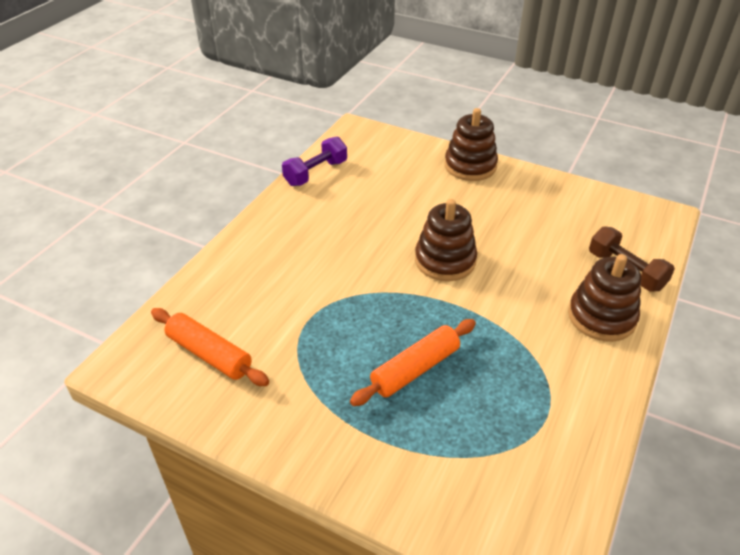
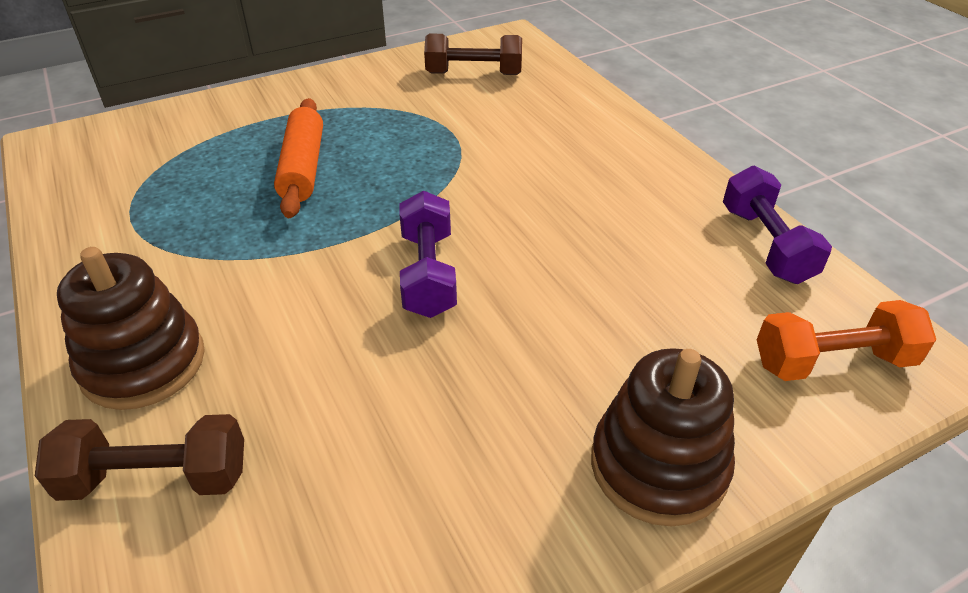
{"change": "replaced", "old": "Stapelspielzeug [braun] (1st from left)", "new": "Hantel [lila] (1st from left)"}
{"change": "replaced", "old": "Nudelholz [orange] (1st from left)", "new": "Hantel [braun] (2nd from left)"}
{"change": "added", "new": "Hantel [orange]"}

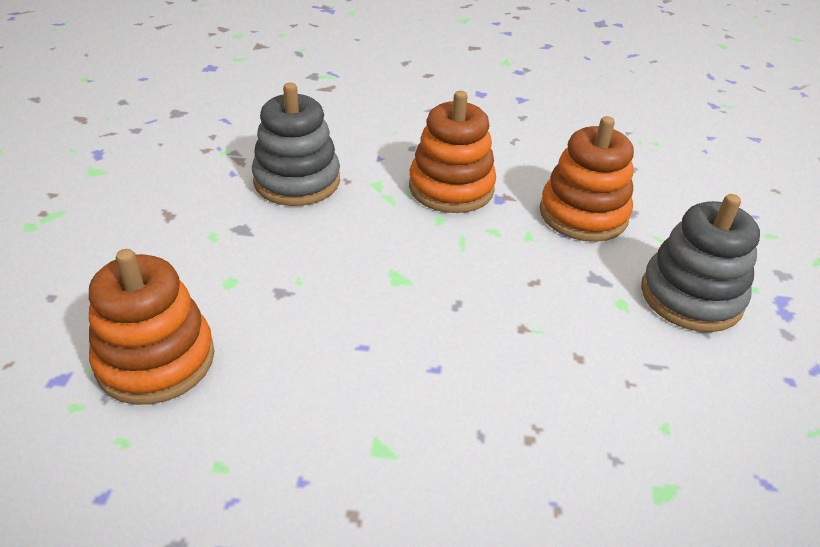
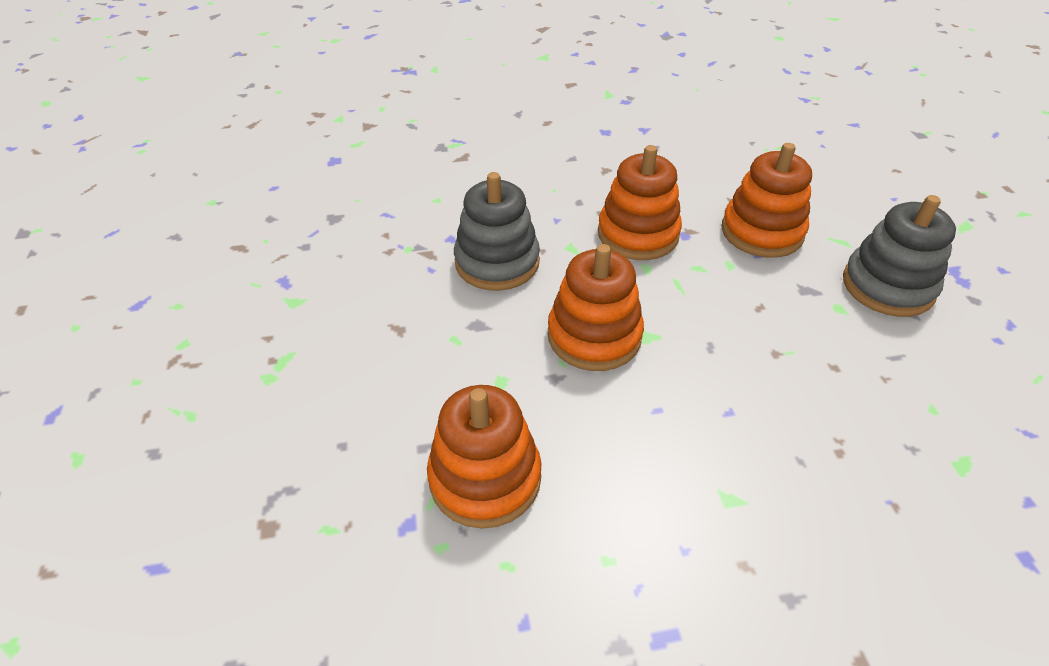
{"change": "added", "new": "Stapelspielzeug [orange] (2nd from left)"}

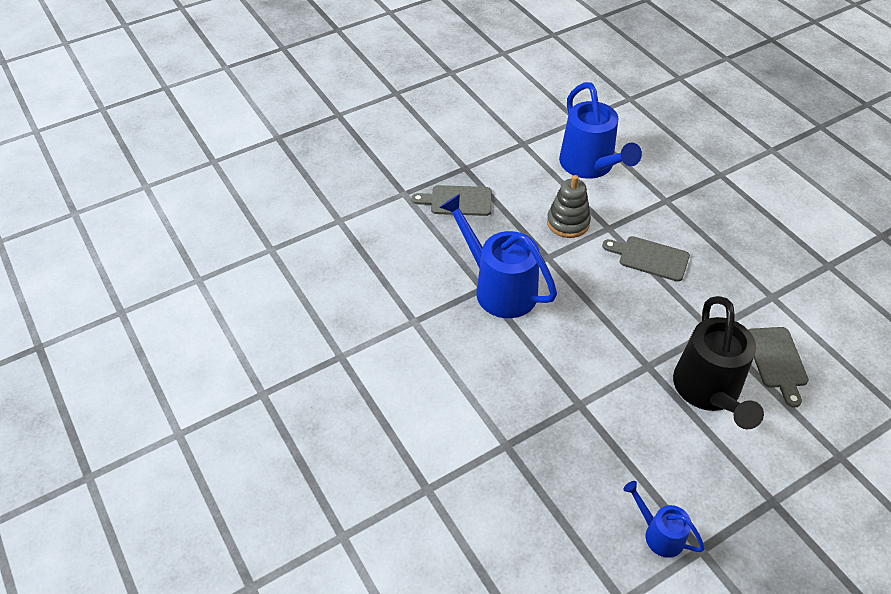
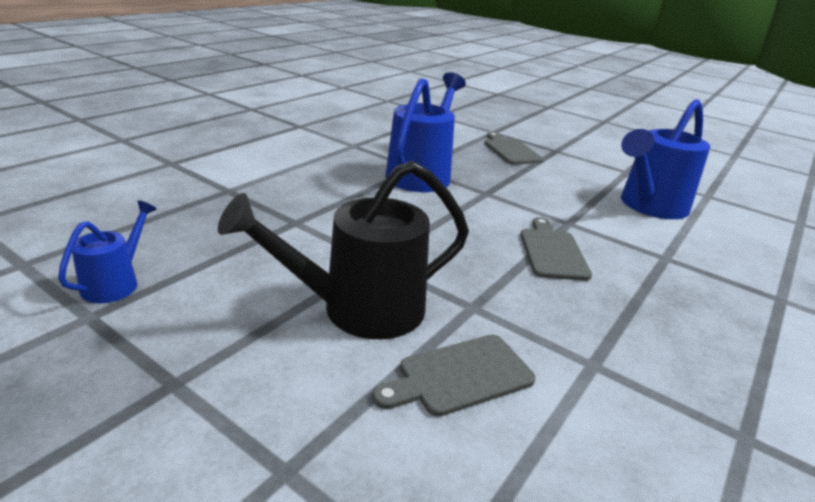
{"change": "removed", "old": "Stapelspielzeug [grau]"}

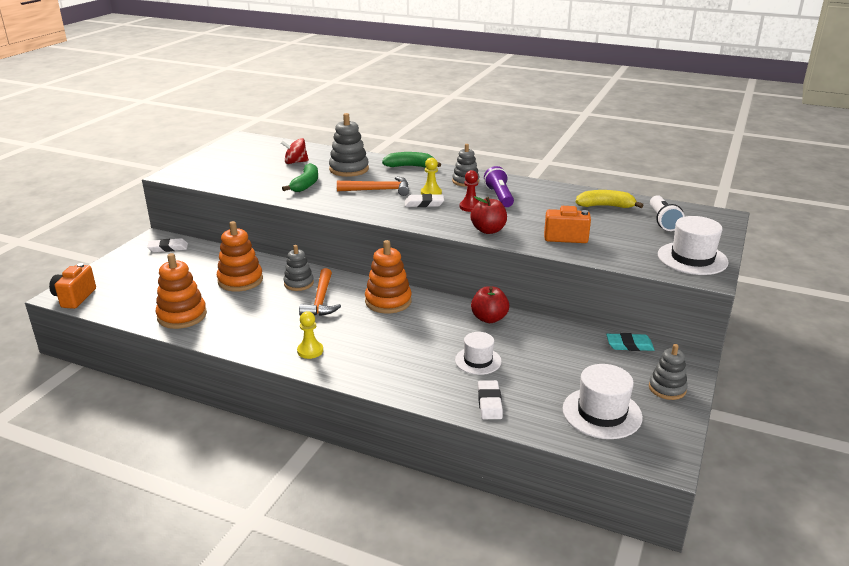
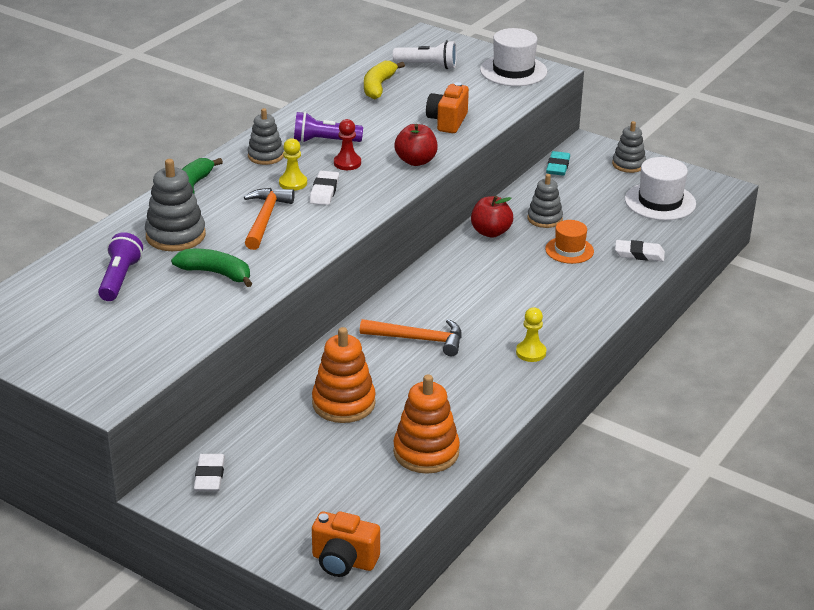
{"change": "replaced", "old": "Kreisel [rot]", "new": "Taschenlampe [lila] (1st from left)"}
{"change": "moved", "old": "Stapelspielzeug [grau] (1st from left in the first image)", "new": "Stapelspielzeug [grau] (3rd from left)"}
{"change": "recoloured", "old": "Hut [weiß] (1st from left)", "new": "Hut [orange]"}
{"change": "removed", "old": "Stapelspielzeug [orange] (3rd from left)"}

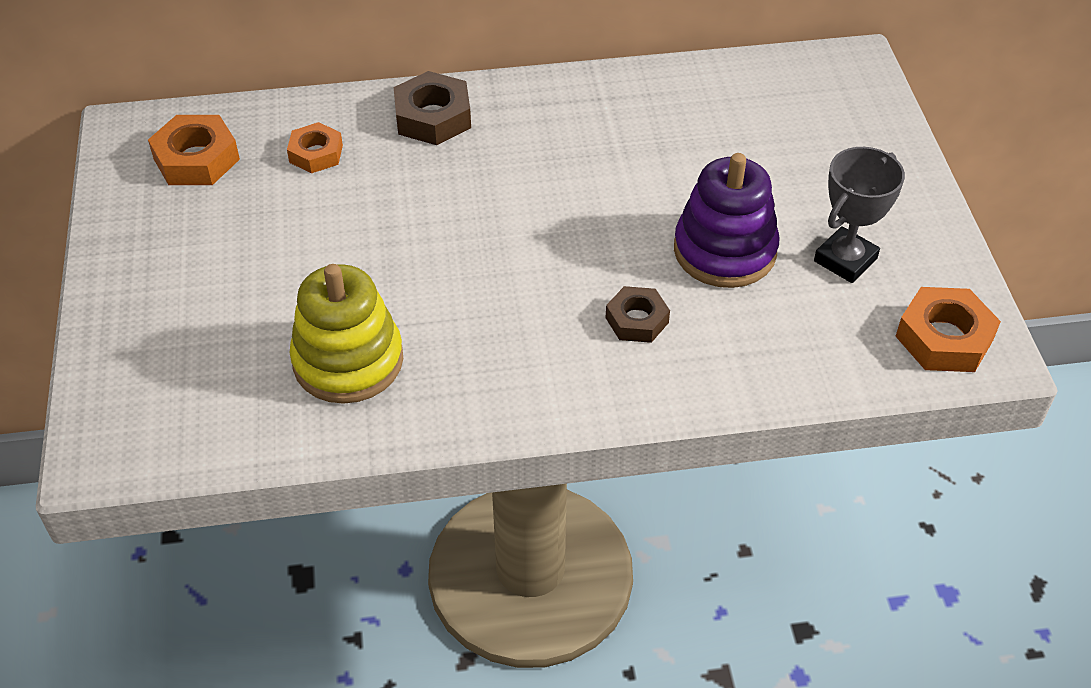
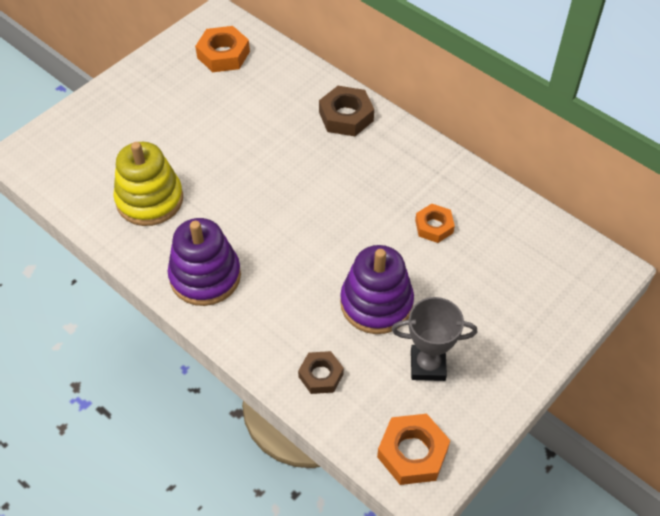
{"change": "added", "new": "Stapelspielzeug [lila] (1st from left)"}
{"change": "moved", "old": "Sechskantmutter [braun] (2nd from left in the first image)", "new": "Sechskantmutter [braun] (1st from left)"}
{"change": "moved", "old": "Sechskantmutter [orange] (2nd from left in the first image)", "new": "Sechskantmutter [orange] (3rd from left)"}

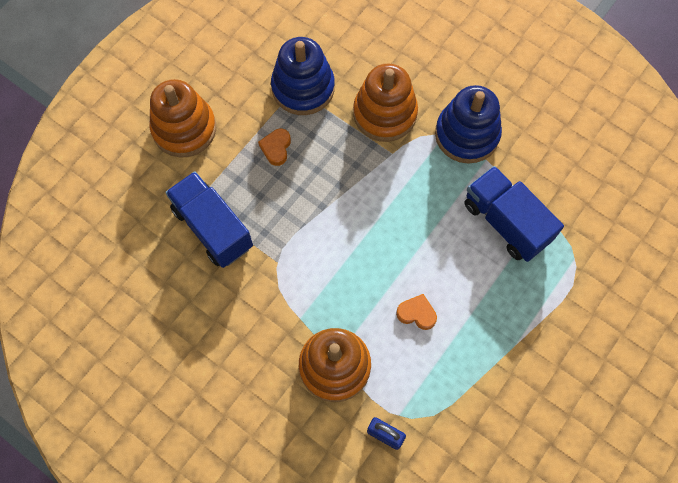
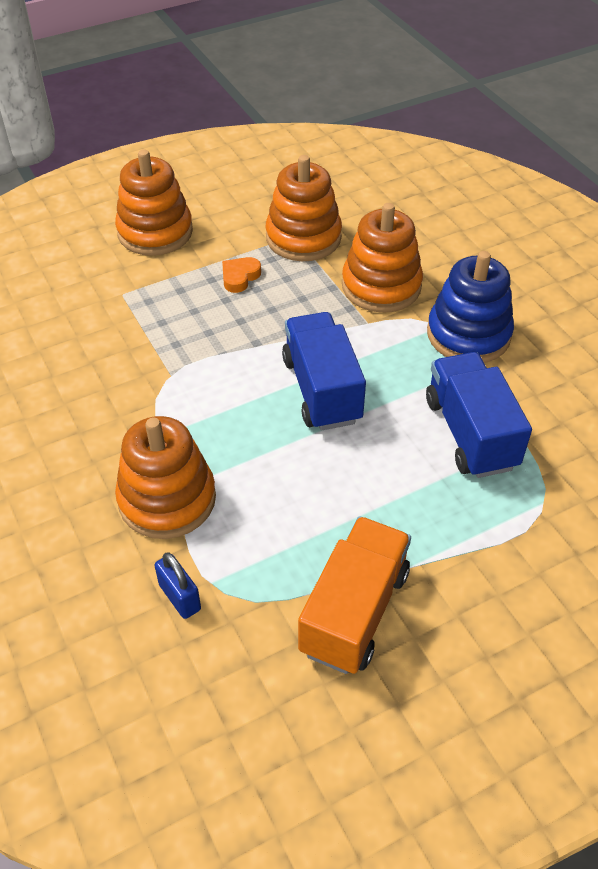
{"change": "recoloured", "old": "Stapelspielzeug [blau] (1st from left)", "new": "Stapelspielzeug [orange] (3rd from left)"}
{"change": "moved", "old": "Lastwagen [blau] (1st from left)"}
{"change": "added", "new": "Lastwagen [orange]"}
{"change": "removed", "old": "Herz [orange] (2nd from left)"}

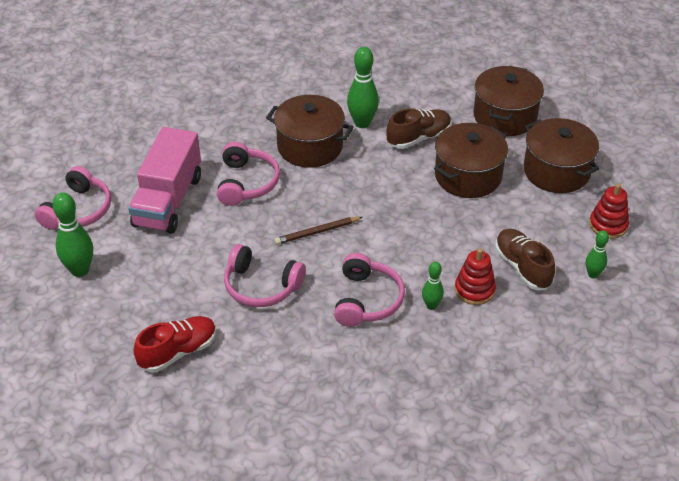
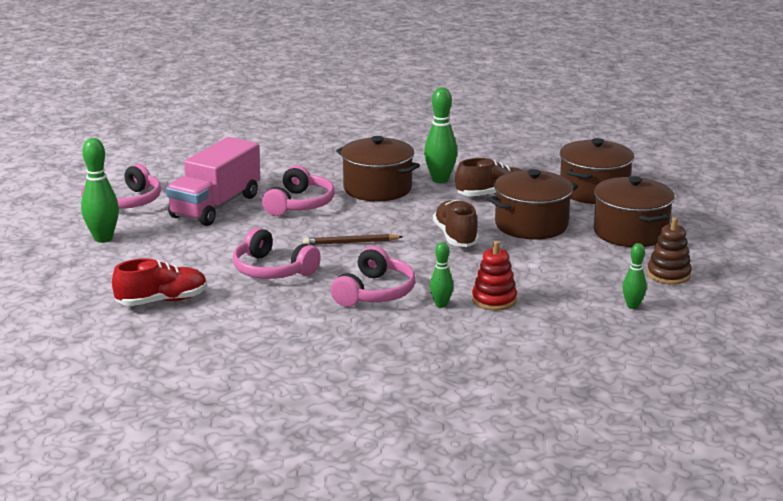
{"change": "moved", "old": "Schuh [braun] (2nd from left in the first image)", "new": "Schuh [braun] (1st from left)"}
{"change": "recoloured", "old": "Stapelspielzeug [rot] (2nd from left)", "new": "Stapelspielzeug [braun]"}

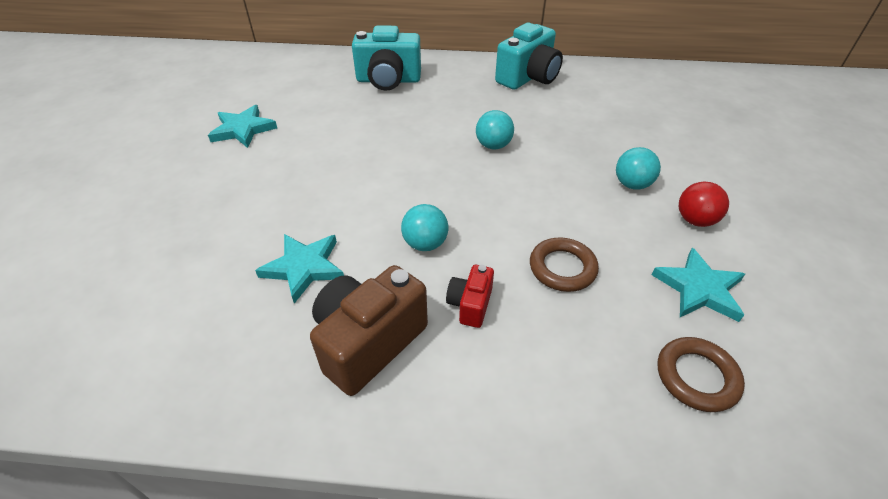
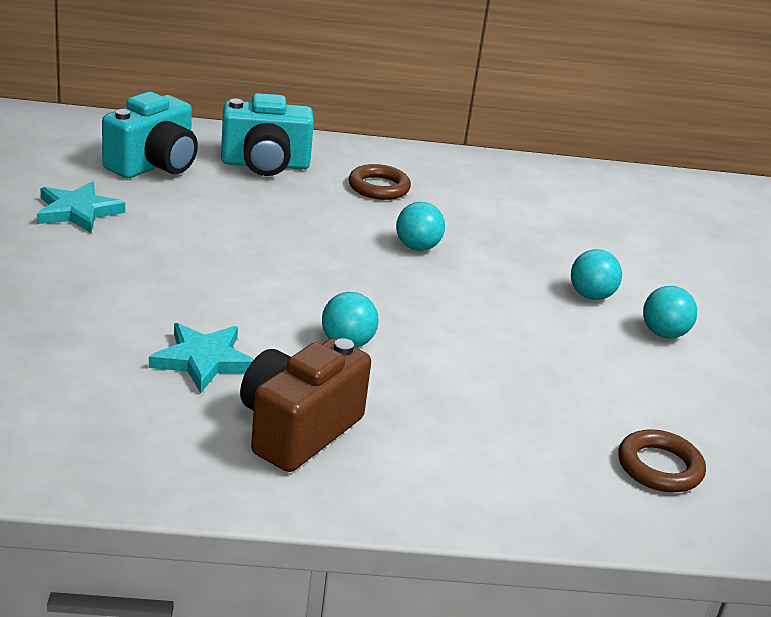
{"change": "moved", "old": "Kamera [türkis] (2nd from left in the first image)", "new": "Kamera [türkis] (1st from left)"}
{"change": "moved", "old": "Ring [braun] (1st from left)"}
{"change": "recoloured", "old": "Ball [rot]", "new": "Ball [türkis] (4th from left)"}
{"change": "removed", "old": "Kamera [rot]"}
{"change": "removed", "old": "Stern [türkis] (3rd from left)"}

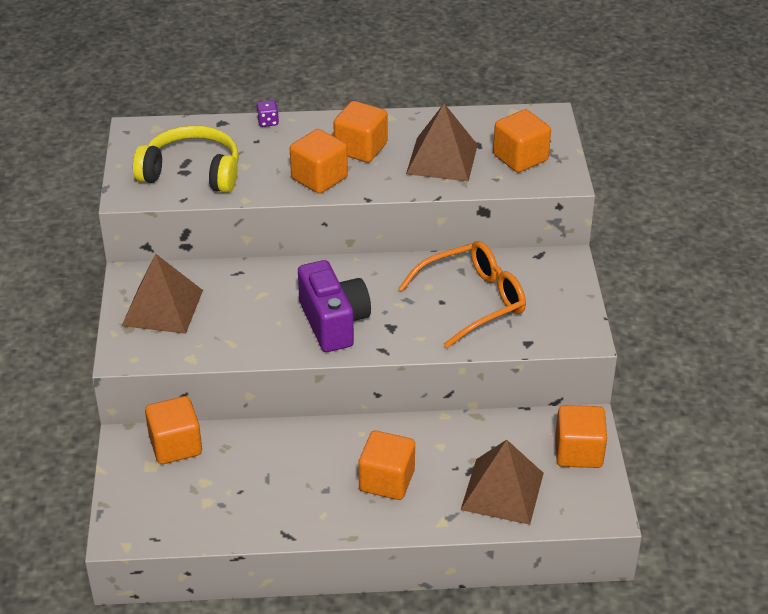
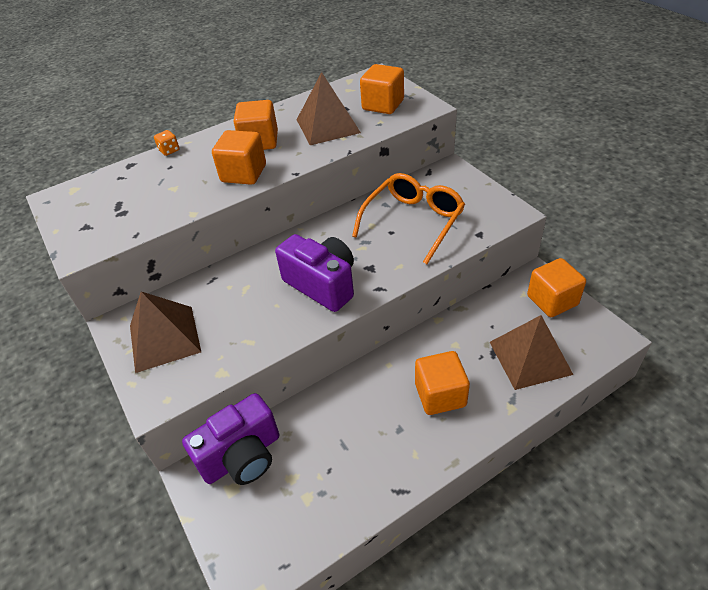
{"change": "recoloured", "old": "Spielwürfel [lila]", "new": "Spielwürfel [orange]"}
{"change": "replaced", "old": "Kubus [orange] (1st from left)", "new": "Kamera [lila] (1st from left)"}
{"change": "removed", "old": "Kopfhörer [gelb]"}

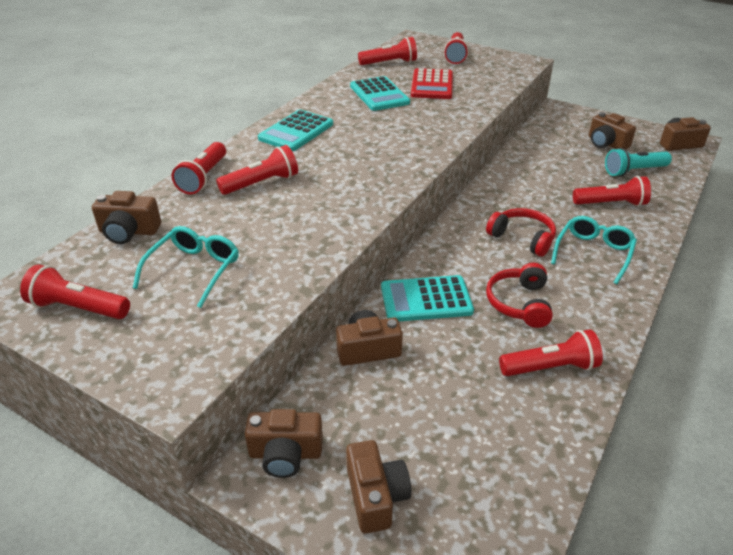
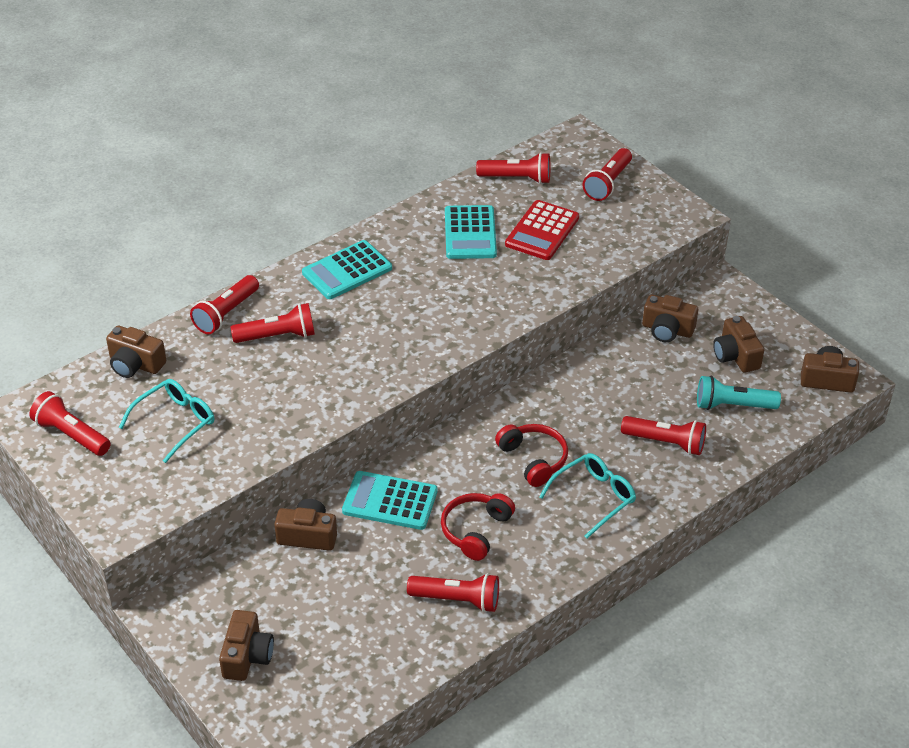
{"change": "moved", "old": "Kamera [braun] (2nd from left in the first image)", "new": "Kamera [braun] (4th from left)"}

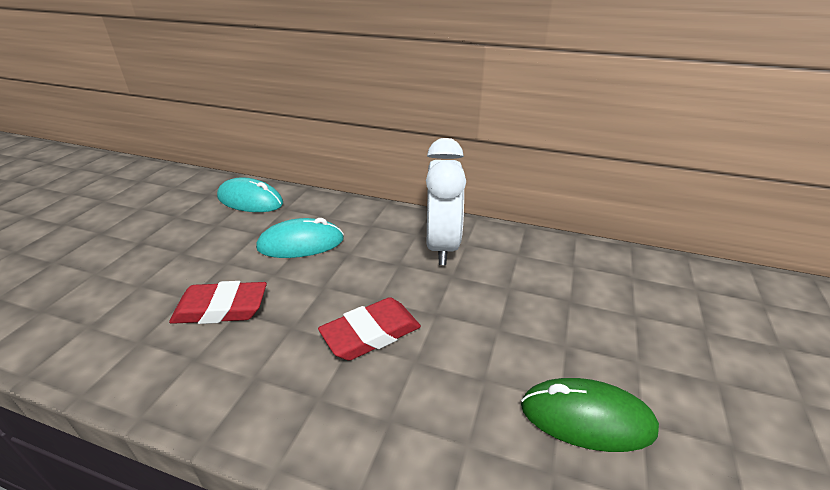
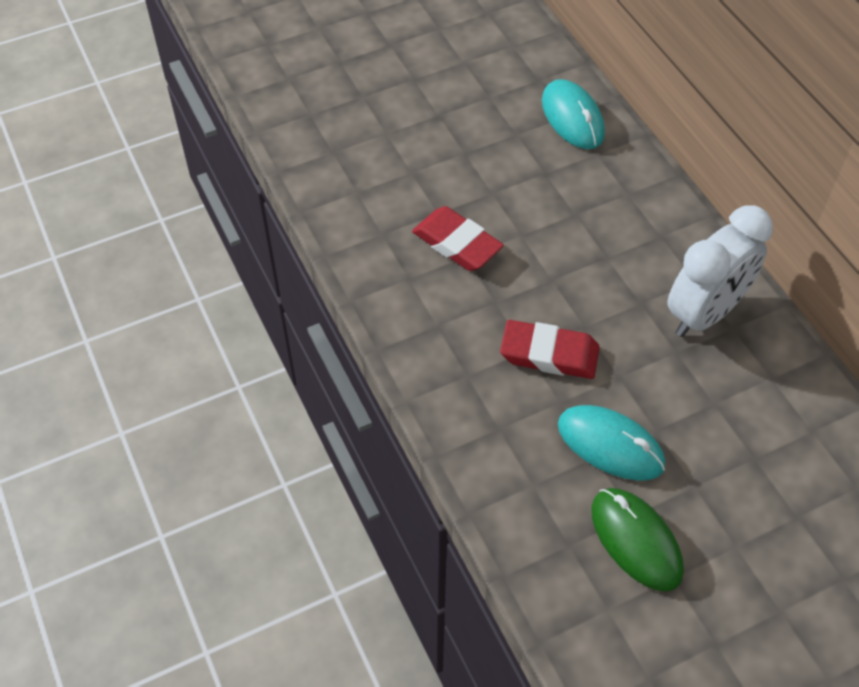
{"change": "moved", "old": "Computermaus [türkis] (2nd from left)"}

